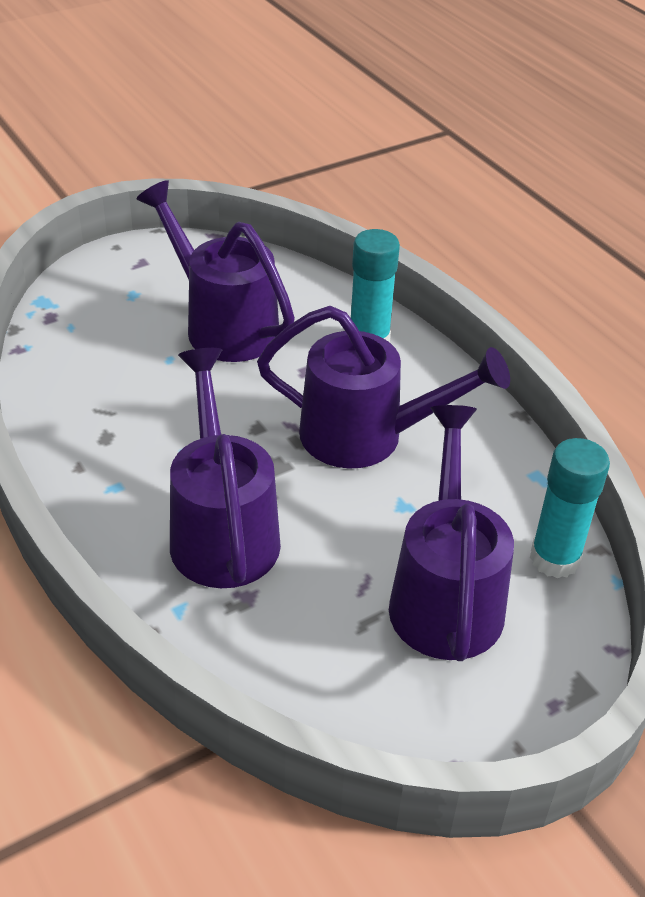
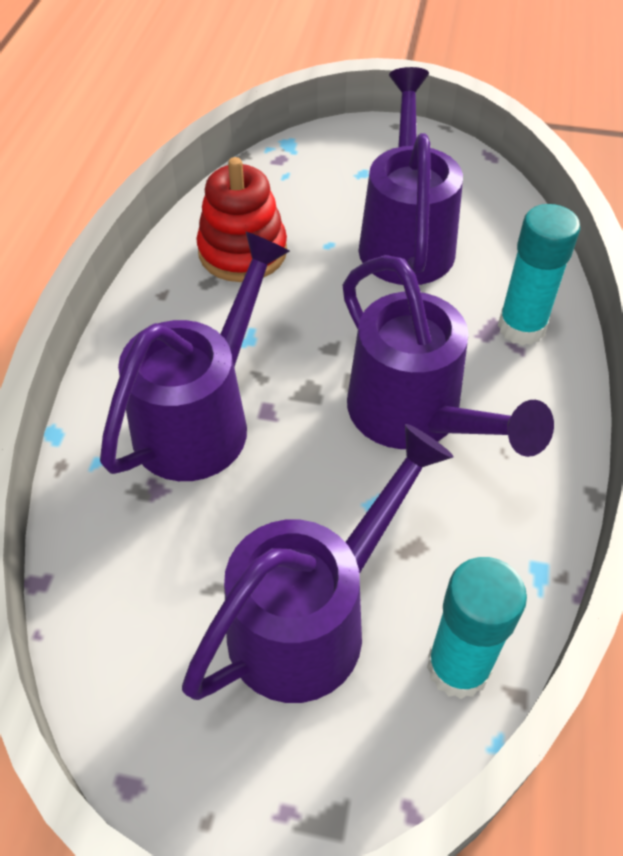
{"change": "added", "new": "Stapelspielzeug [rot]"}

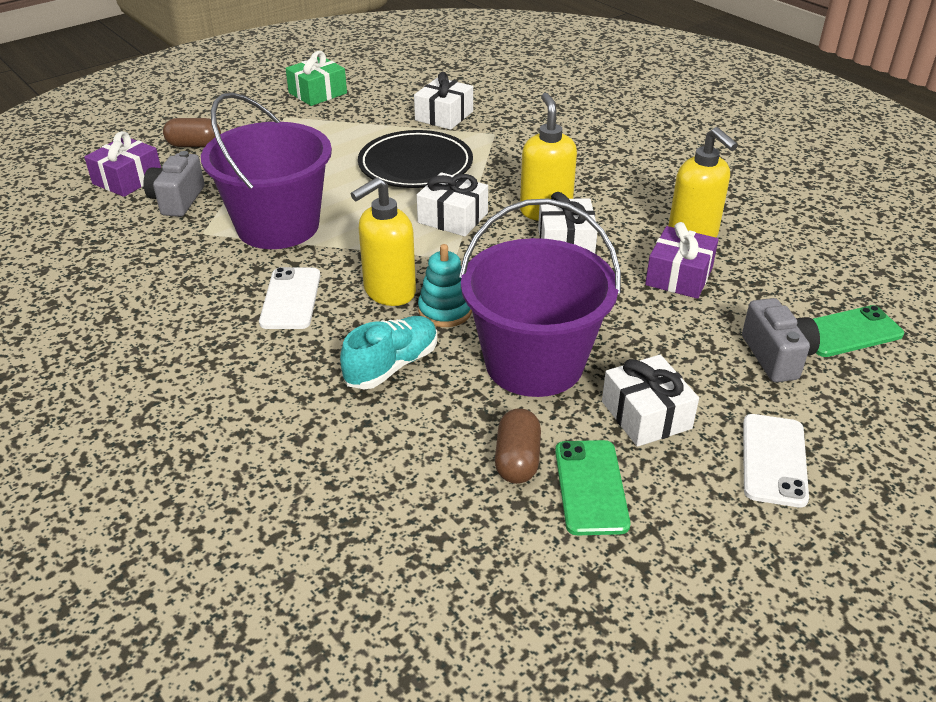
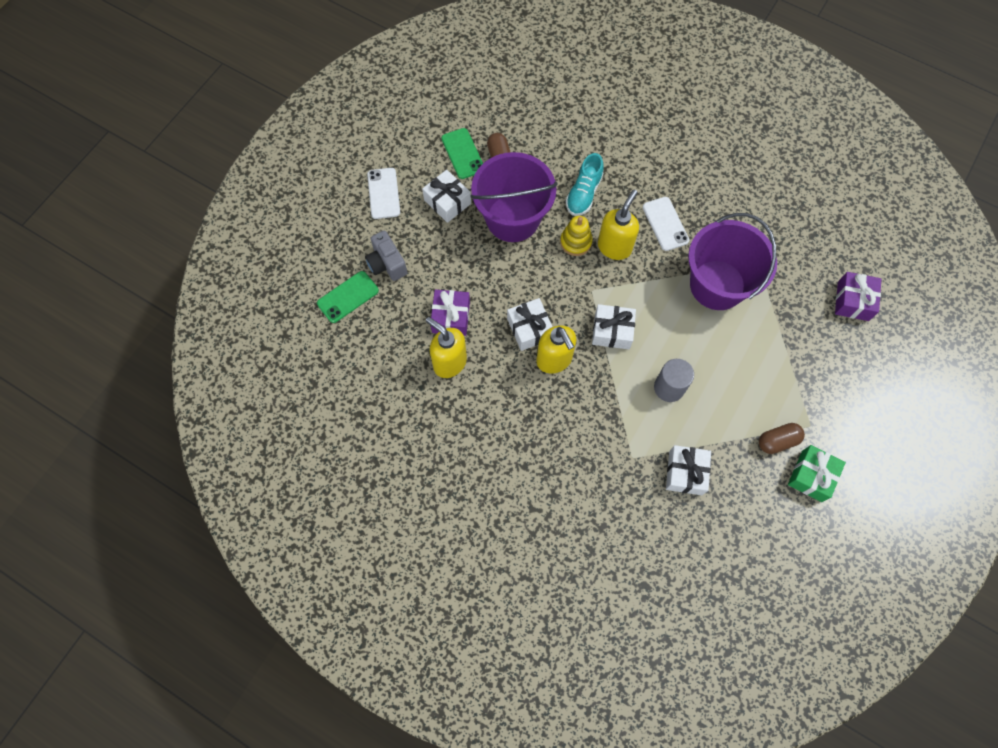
{"change": "recoloured", "old": "Stapelspielzeug [türkis]", "new": "Stapelspielzeug [gelb]"}
{"change": "replaced", "old": "Teller [schwarz]", "new": "Vollzylinder [grau]"}
{"change": "moved", "old": "Kapsel [braun] (1st from left in the first image)", "new": "Kapsel [braun] (2nd from left)"}
{"change": "removed", "old": "Kamera [grau] (1st from left)"}

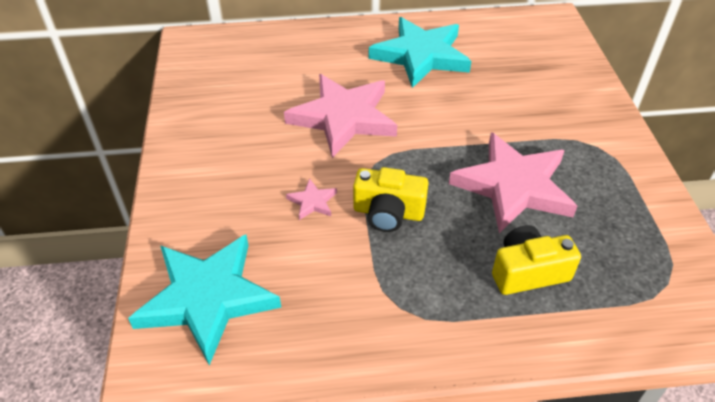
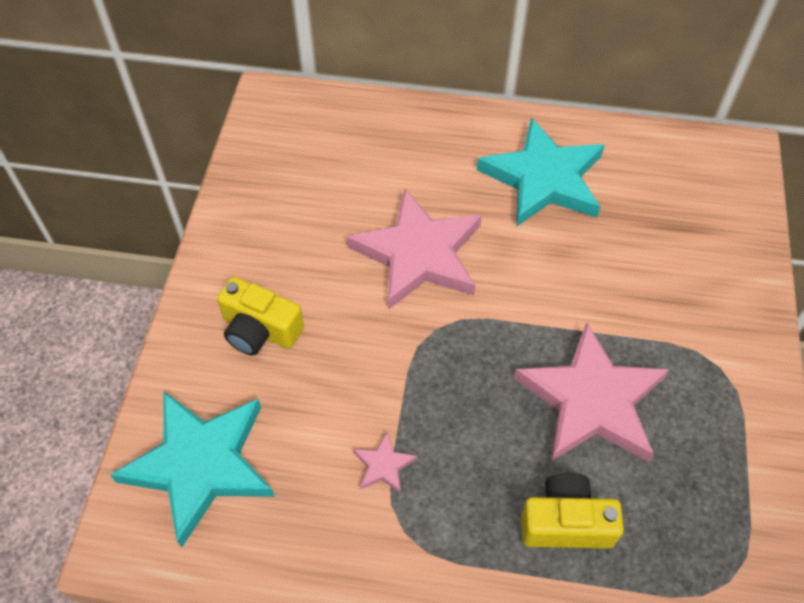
{"change": "moved", "old": "Kamera [gelb] (1st from left)"}
{"change": "moved", "old": "Stern [rosa] (1st from left)"}

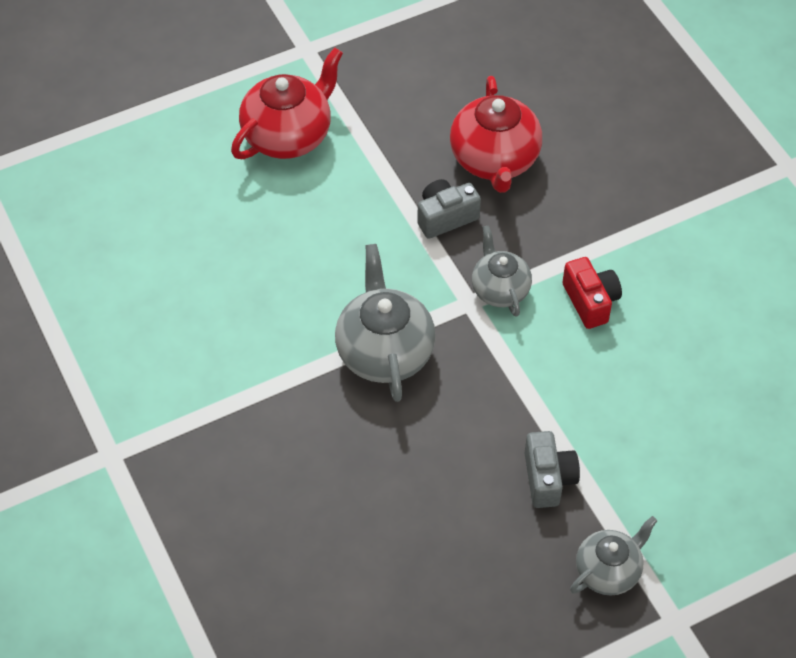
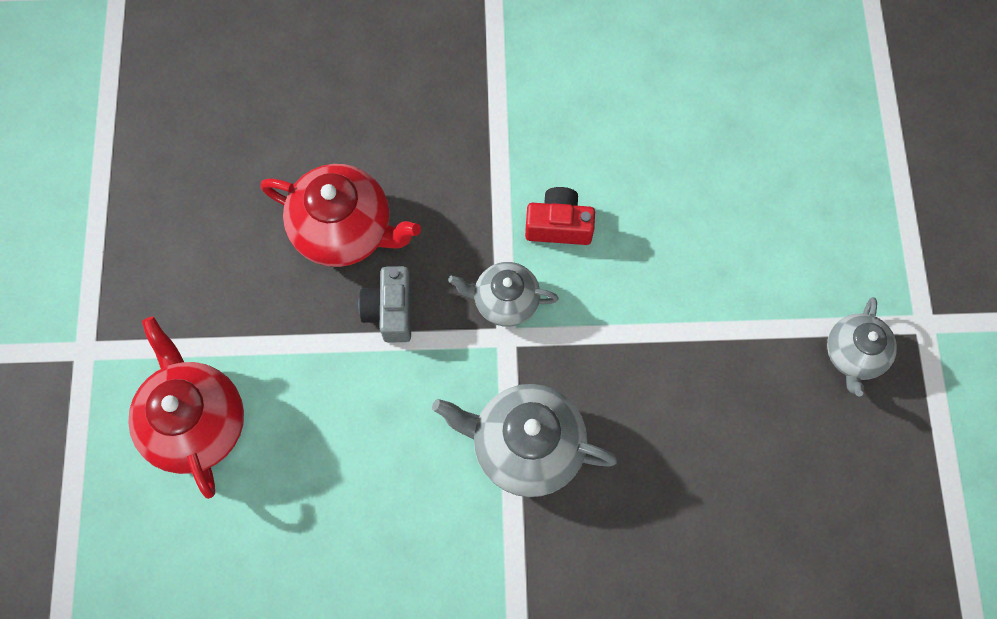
{"change": "turned", "old": "Teekanne [grau] (3rd from left)", "degrees": -150}
{"change": "removed", "old": "Kamera [grau] (2nd from left)"}

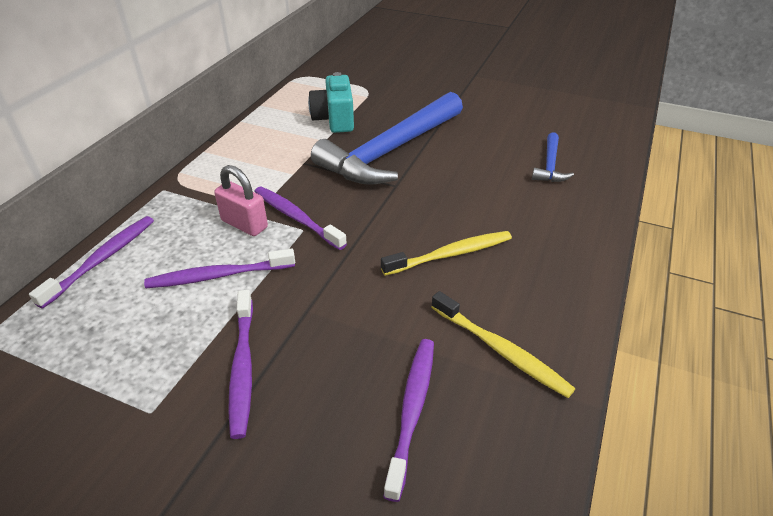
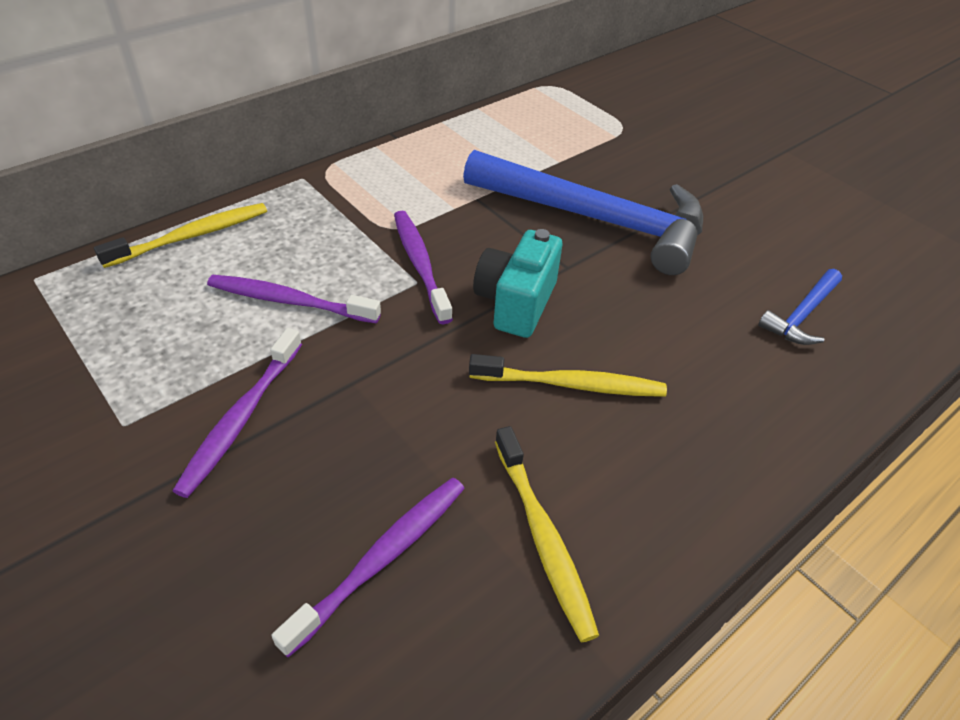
{"change": "recoloured", "old": "Zahnbürste [lila] (1st from left)", "new": "Zahnbürste [gelb] (1st from left)"}
{"change": "turned", "old": "Hammer [blau] (1st from left)", "degrees": -135}
{"change": "moved", "old": "Kamera [türkis]"}
{"change": "removed", "old": "Vorhängeschloss [rosa]"}

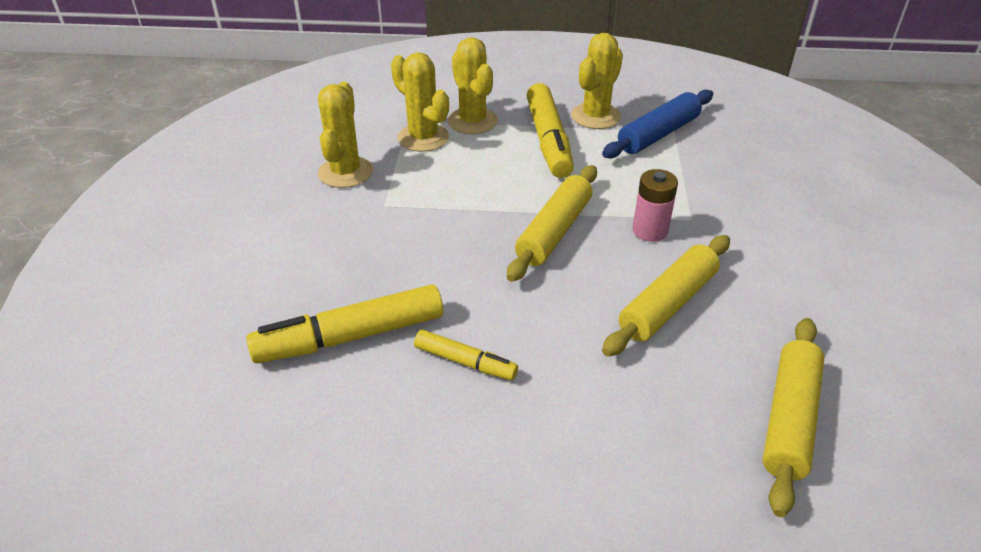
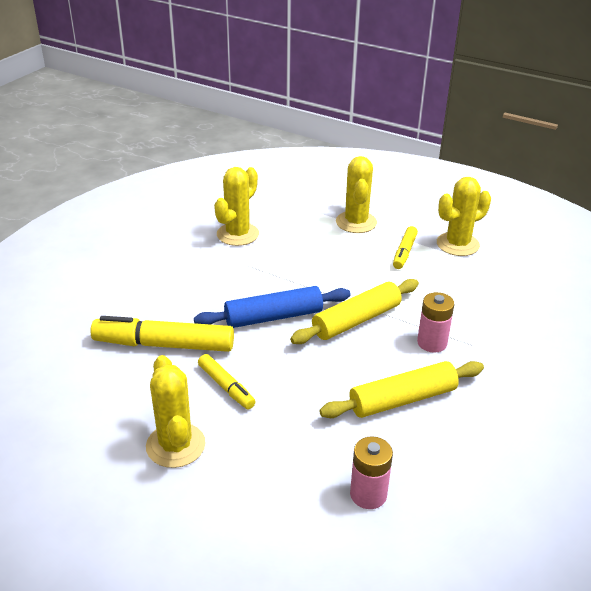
{"change": "moved", "old": "Kaktus [gelb] (2nd from left in the first image)", "new": "Kaktus [gelb] (1st from left)"}
{"change": "moved", "old": "Nudelholz [blau]"}
{"change": "added", "new": "Batterie [rosa] (1st from left)"}
{"change": "resized", "old": "Filzstift [gelb] (3rd from left)", "factor": 0.55}
{"change": "removed", "old": "Nudelholz [gelb] (3rd from left)"}

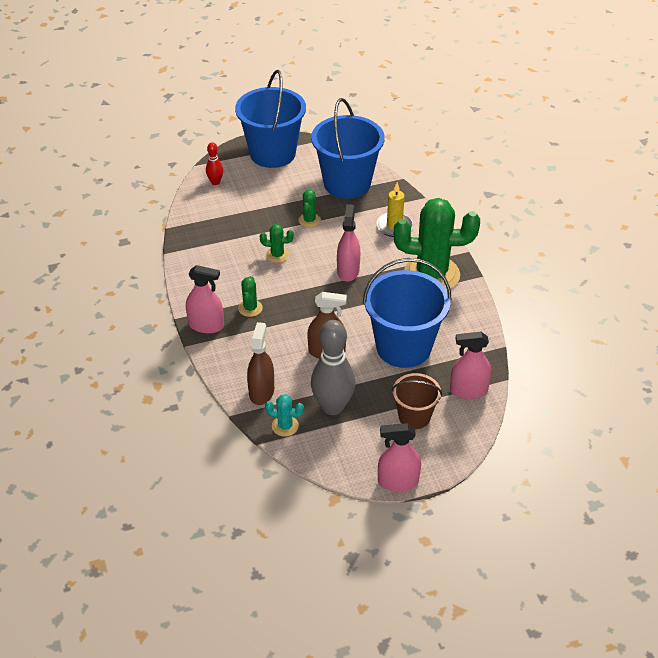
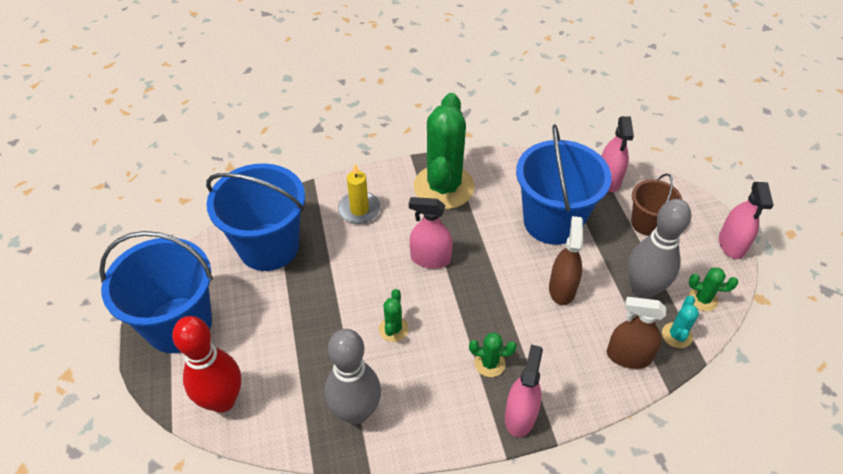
{"change": "resized", "old": "Bowlingkegel [rot]", "factor": 2.04}
{"change": "added", "new": "Bowlingkegel [grau] (1st from left)"}
{"change": "moved", "old": "Kaktus [grün] (3rd from left in the first image)", "new": "Kaktus [grün] (4th from left)"}

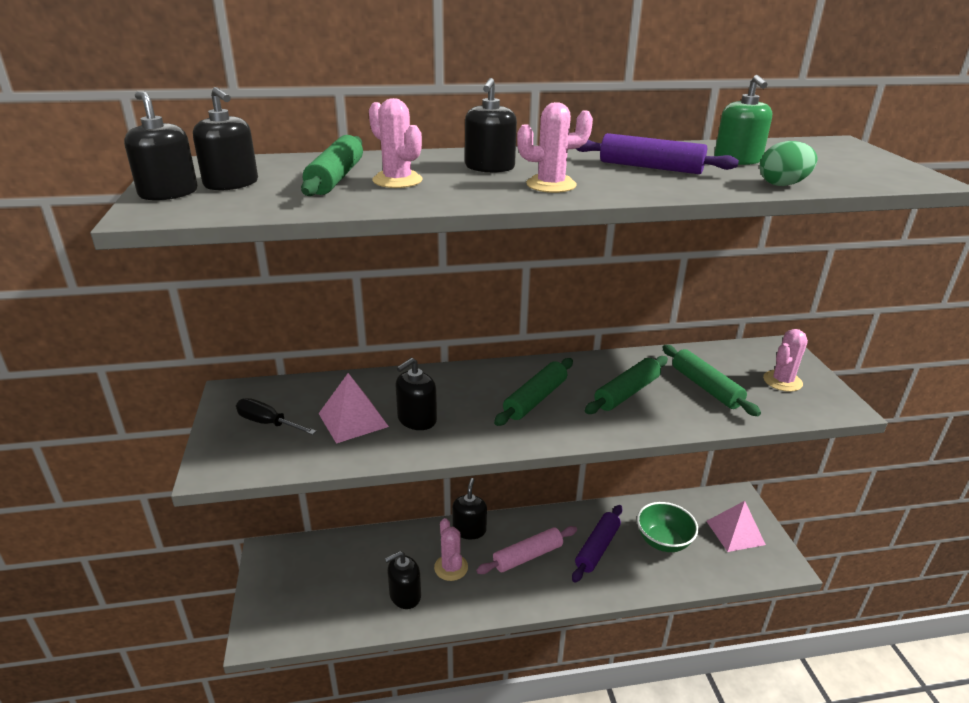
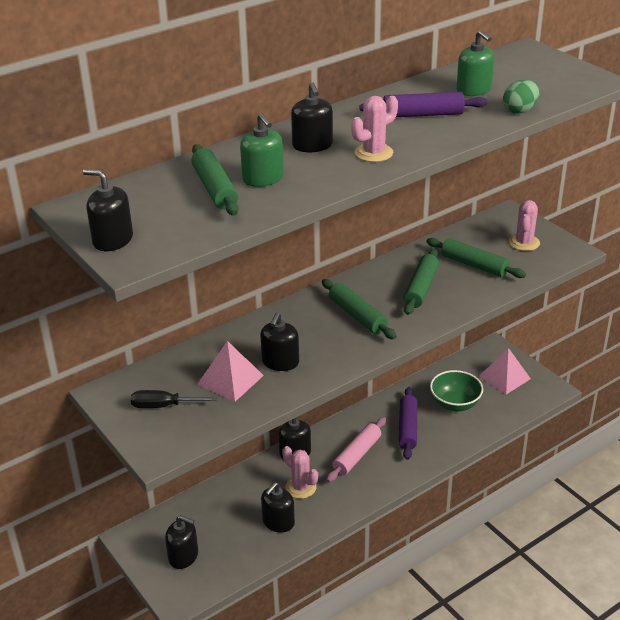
{"change": "moved", "old": "Seifenspender [schwarz] (2nd from left)"}
{"change": "replaced", "old": "Kaktus [rosa] (1st from left)", "new": "Seifenspender [grün] (1st from left)"}
{"change": "turned", "old": "Nudelholz [grün] (2nd from left)", "degrees": -45}

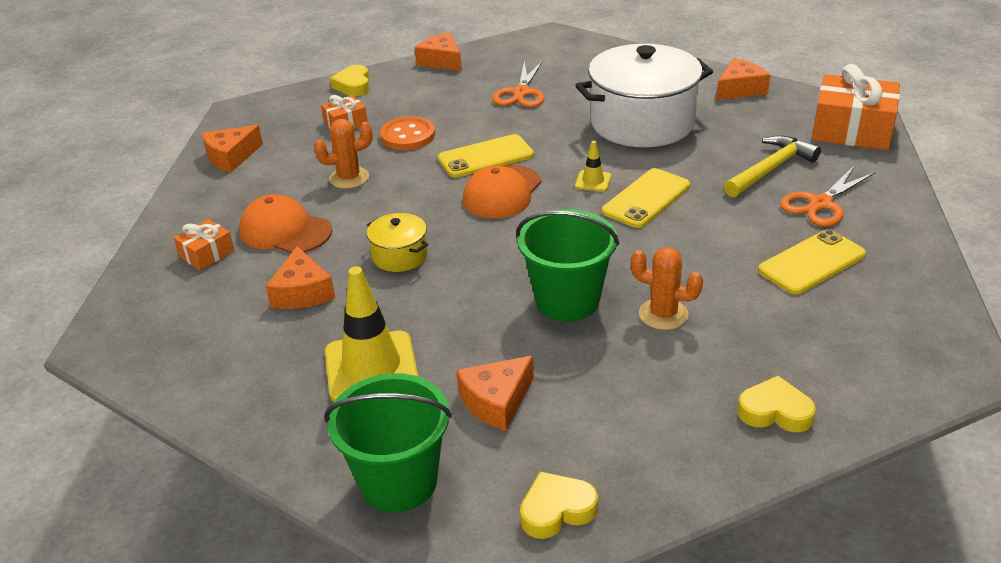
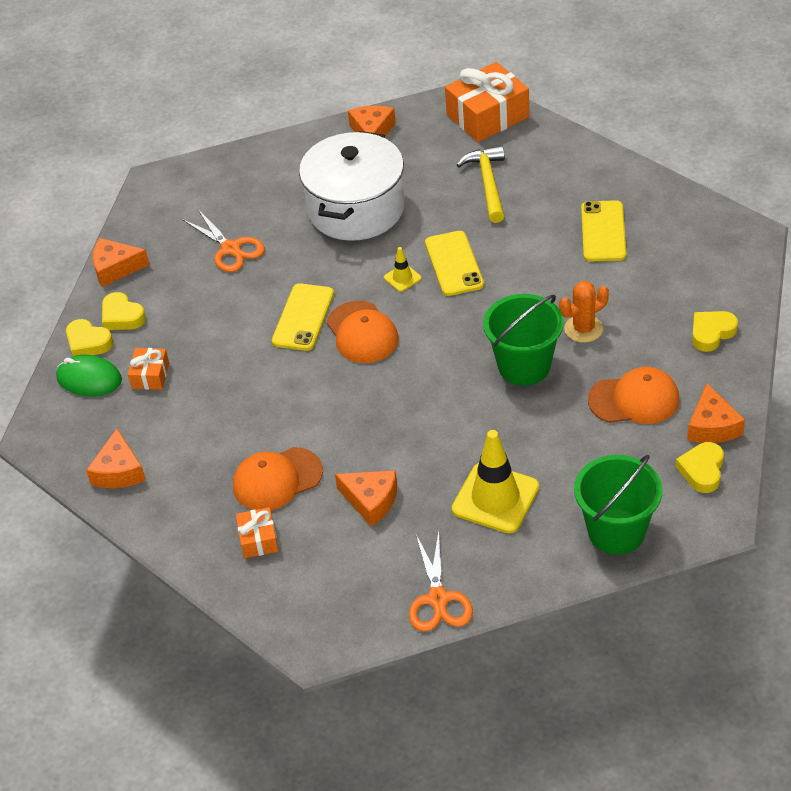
{"change": "added", "new": "Computermaus [grün]"}
{"change": "added", "new": "Herz [gelb] (2nd from left)"}
{"change": "moved", "old": "Schere [orange] (2nd from left)"}
{"change": "added", "new": "Kappe [orange] (3rd from left)"}
{"change": "moved", "old": "Käse [orange] (4th from left in the first image)", "new": "Käse [orange] (5th from left)"}
{"change": "removed", "old": "Kaktus [orange] (1st from left)"}
{"change": "removed", "old": "Kochtopf [gelb]"}
{"change": "removed", "old": "Knopf [orange]"}

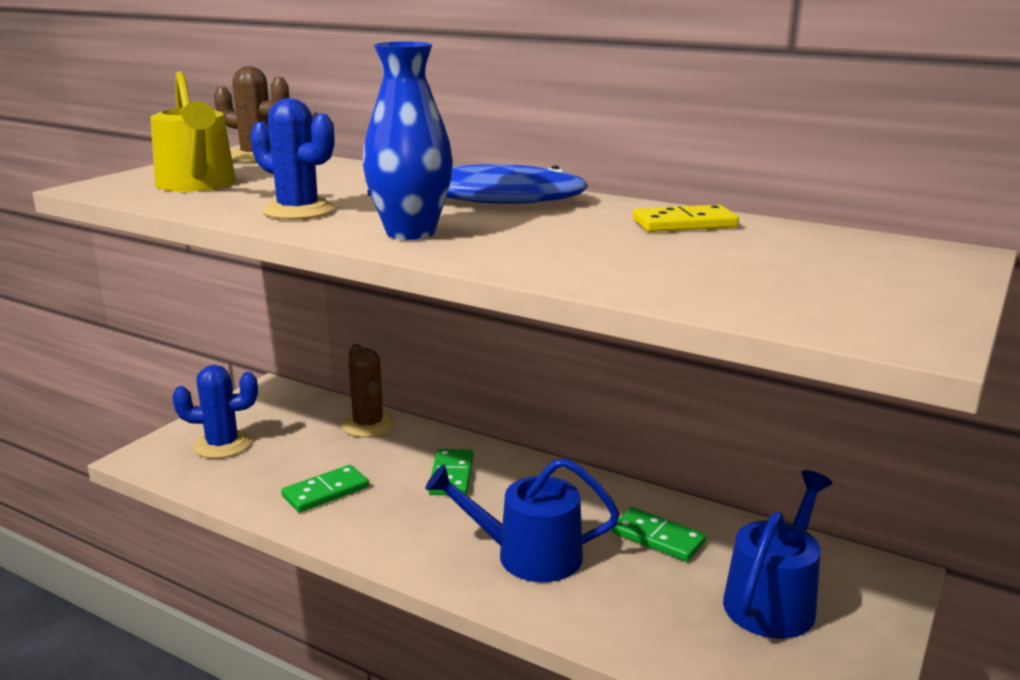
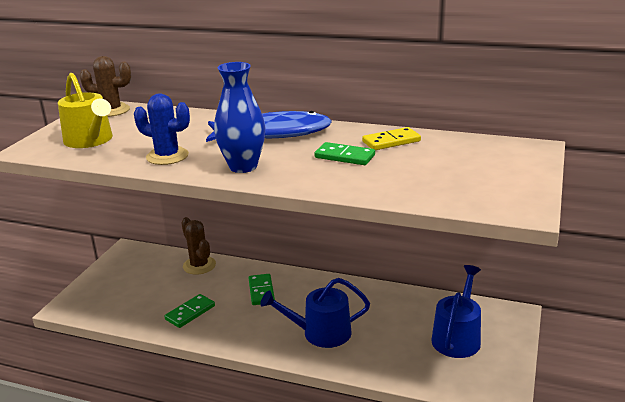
{"change": "moved", "old": "Dominostein [grün] (3rd from left)"}
{"change": "removed", "old": "Kaktus [blau] (1st from left)"}

